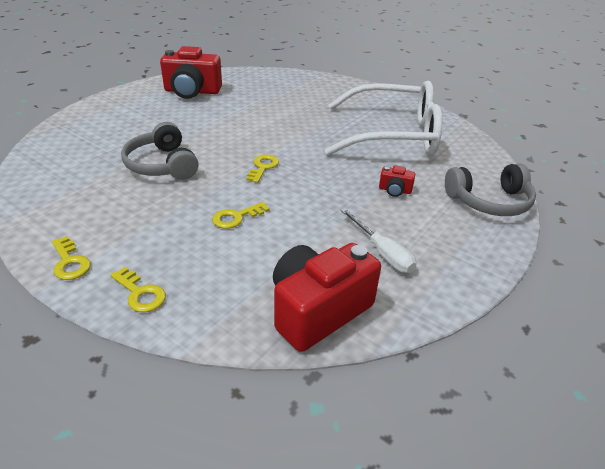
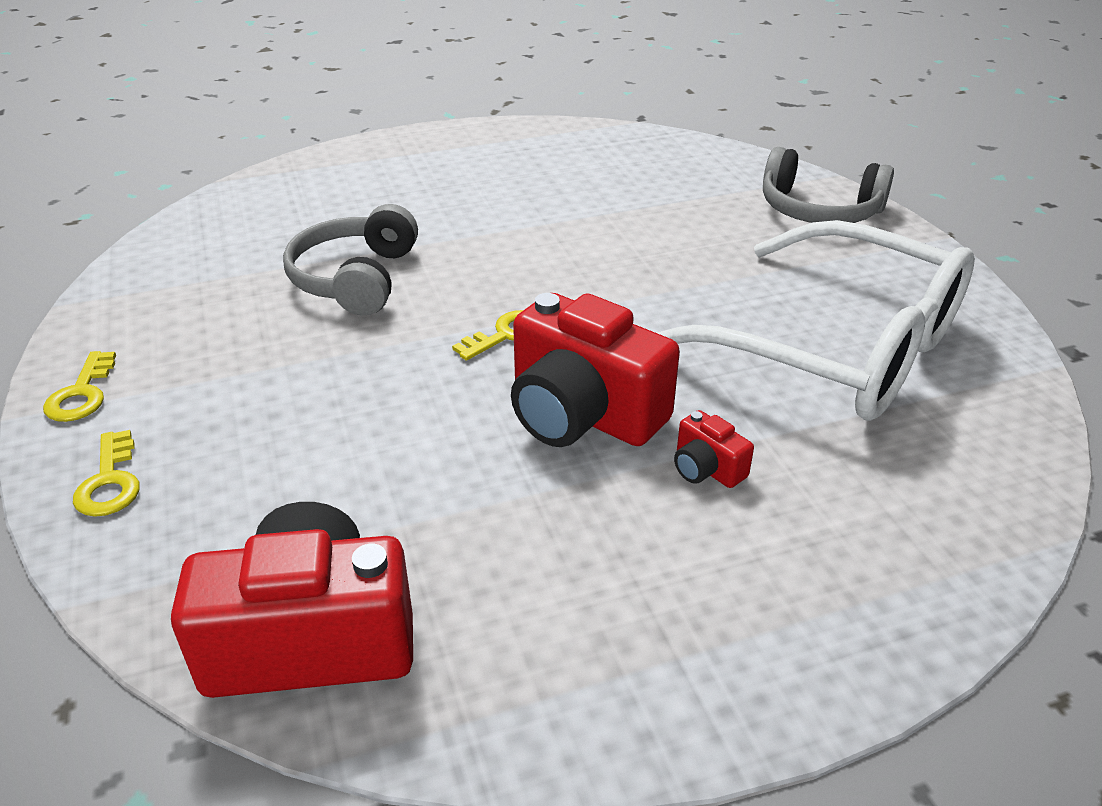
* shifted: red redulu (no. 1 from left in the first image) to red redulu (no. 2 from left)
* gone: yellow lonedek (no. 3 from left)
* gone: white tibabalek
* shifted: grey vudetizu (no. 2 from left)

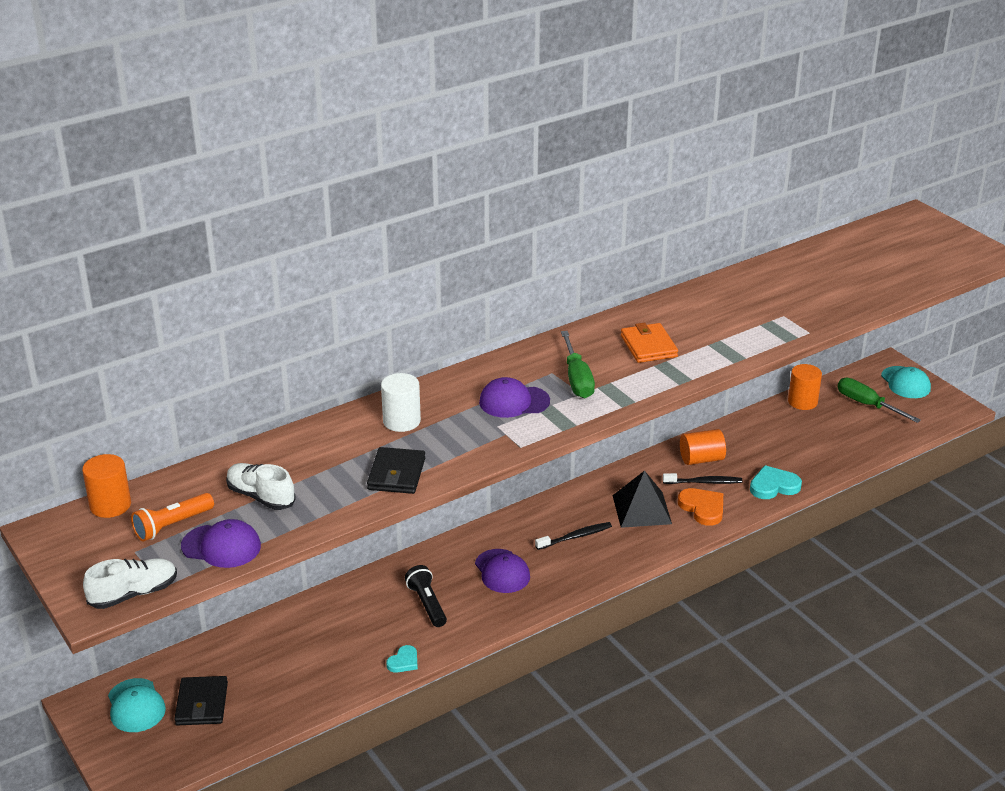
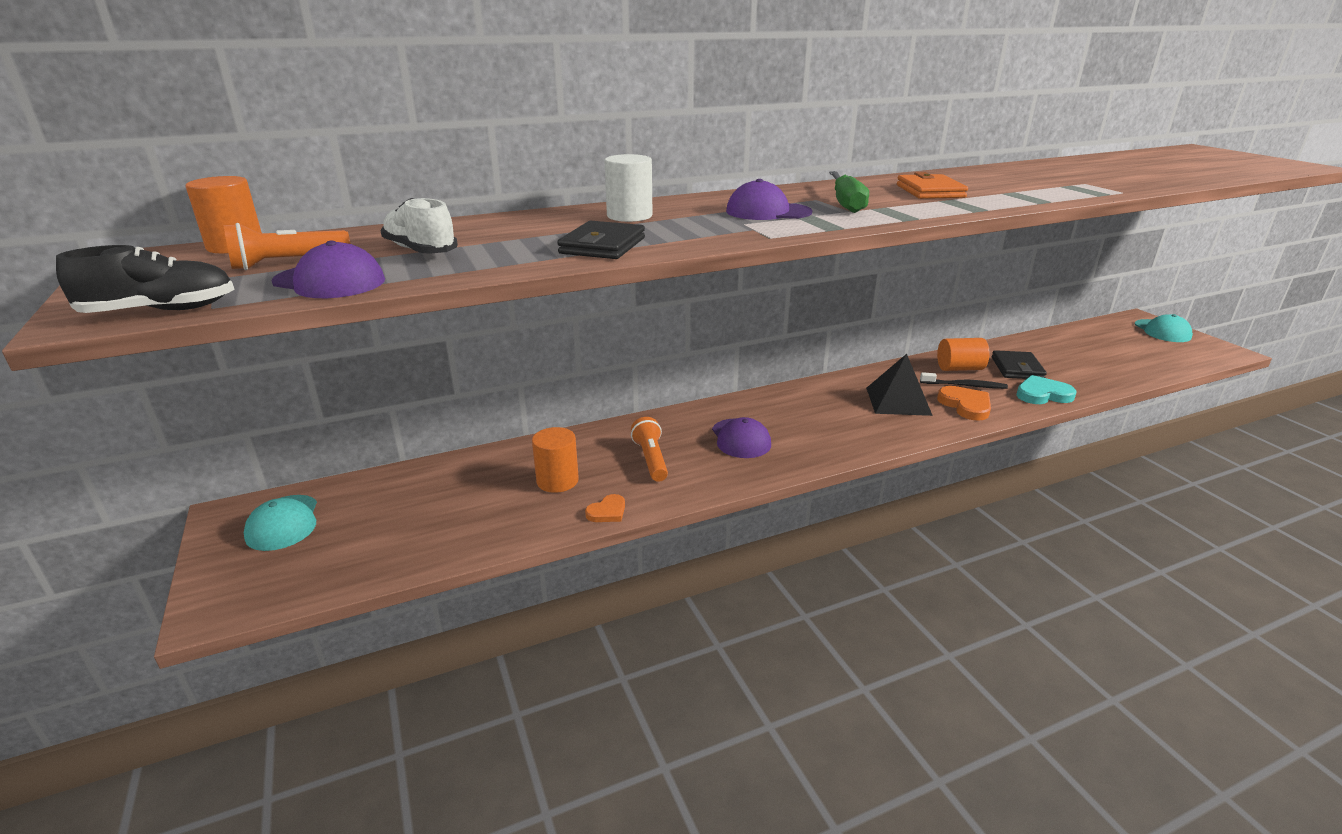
* repainted: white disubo (no. 1 from left) to black disubo
* shifted: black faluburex (no. 1 from left in the first image) to black faluburex (no. 2 from left)
* repainted: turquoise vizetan (no. 1 from left) to orange vizetan (no. 1 from left)
* repainted: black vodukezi to orange vodukezi (no. 2 from left)
* gone: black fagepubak (no. 1 from left)
* shifted: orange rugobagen (no. 3 from left in the first image) to orange rugobagen (no. 2 from left)
* gone: green tibabalek (no. 2 from left)

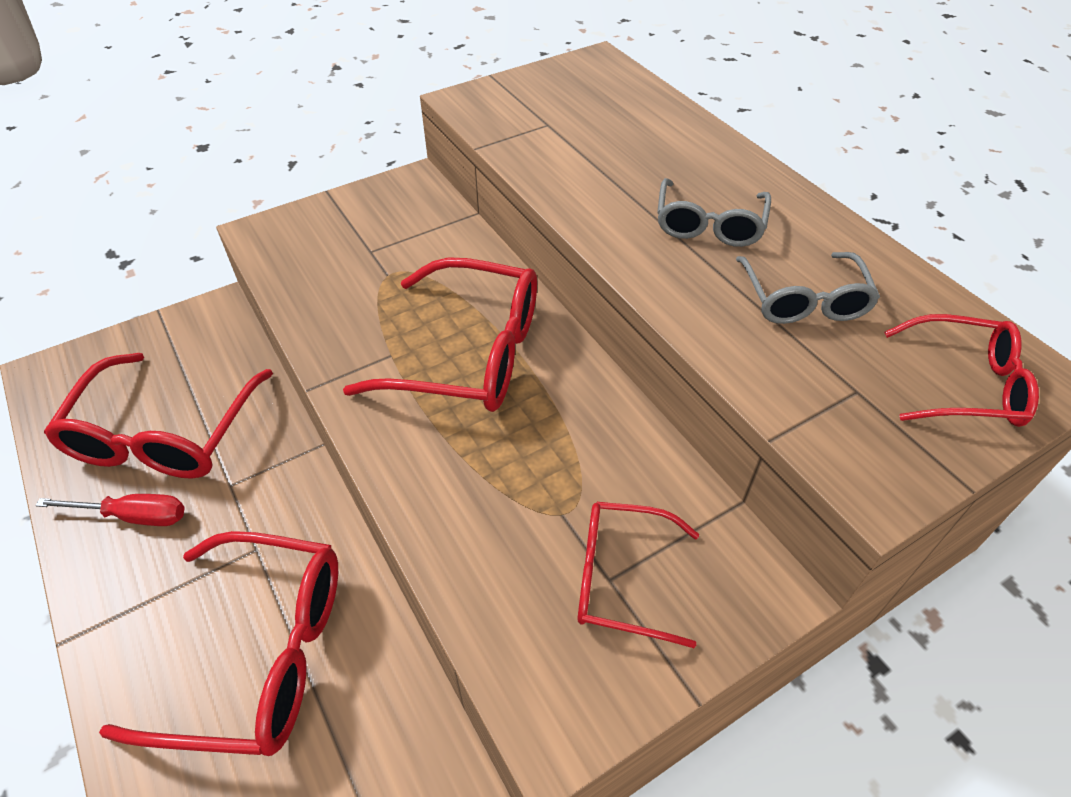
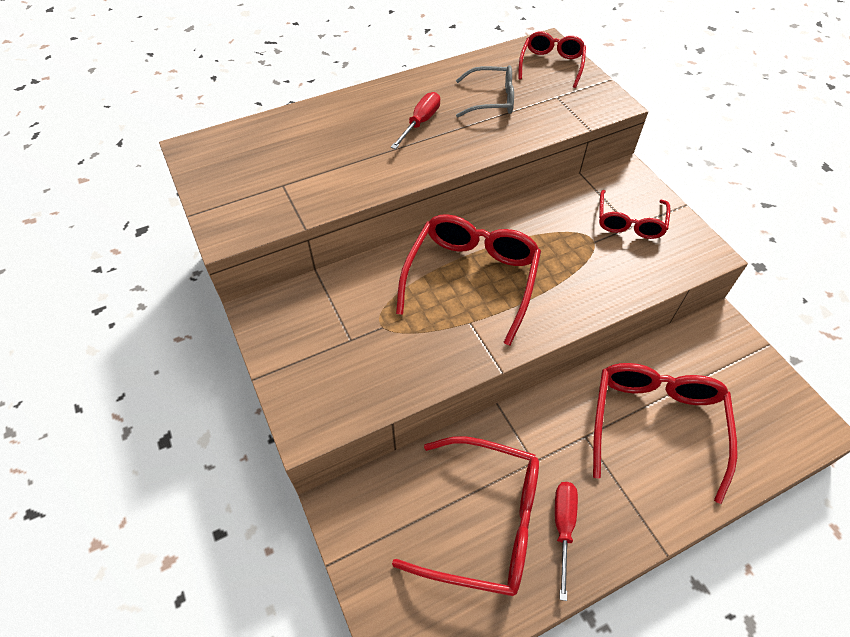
* swapped: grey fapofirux (no. 1 from left) to red tibabalek (no. 1 from left)

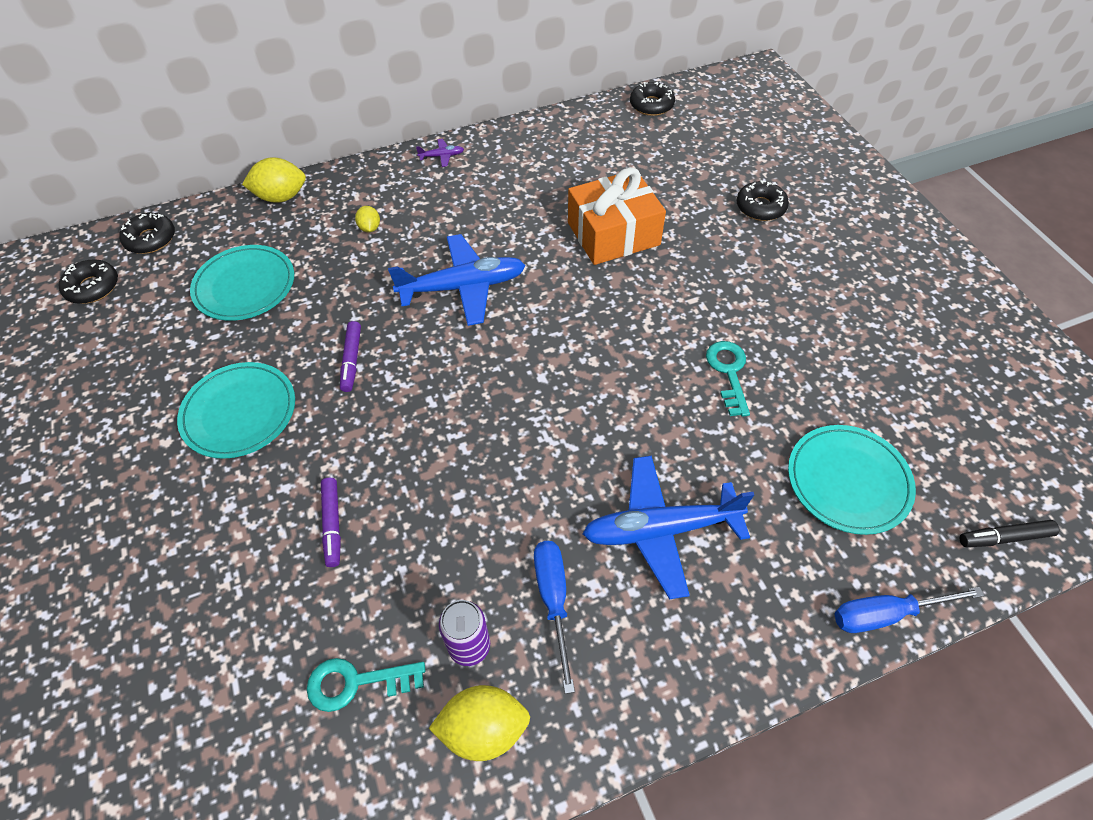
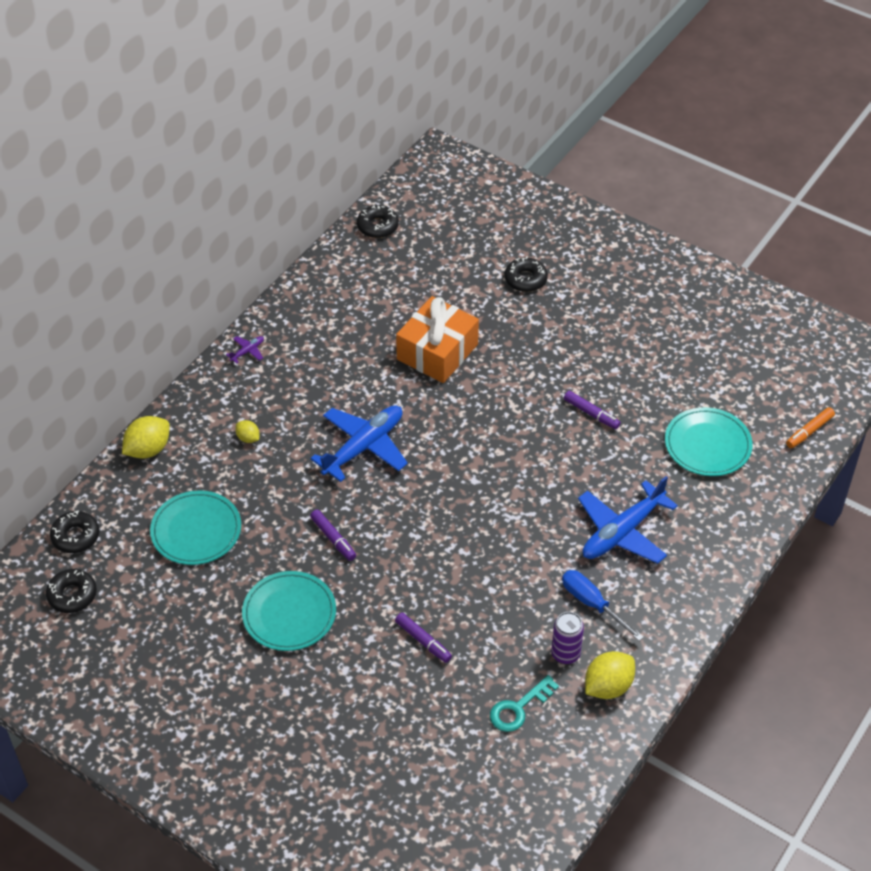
* swapped: turquoise lonedek (no. 2 from left) to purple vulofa (no. 3 from left)
* gone: blue tibabalek (no. 2 from left)
* repainted: black vulofa to orange vulofa

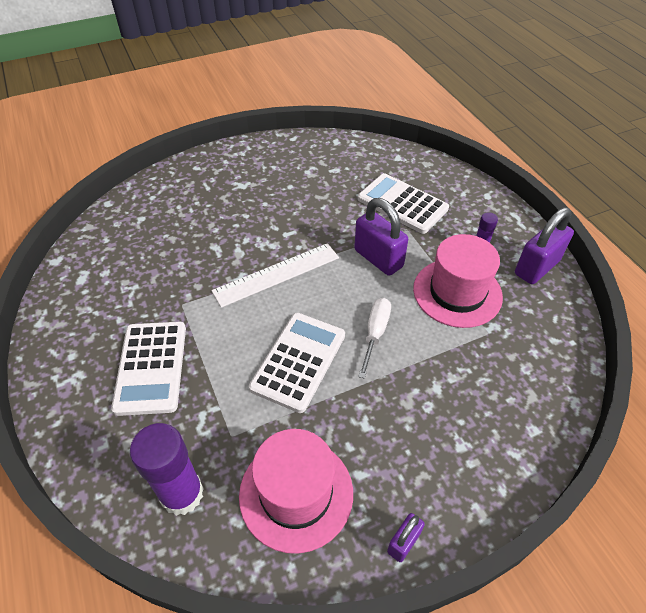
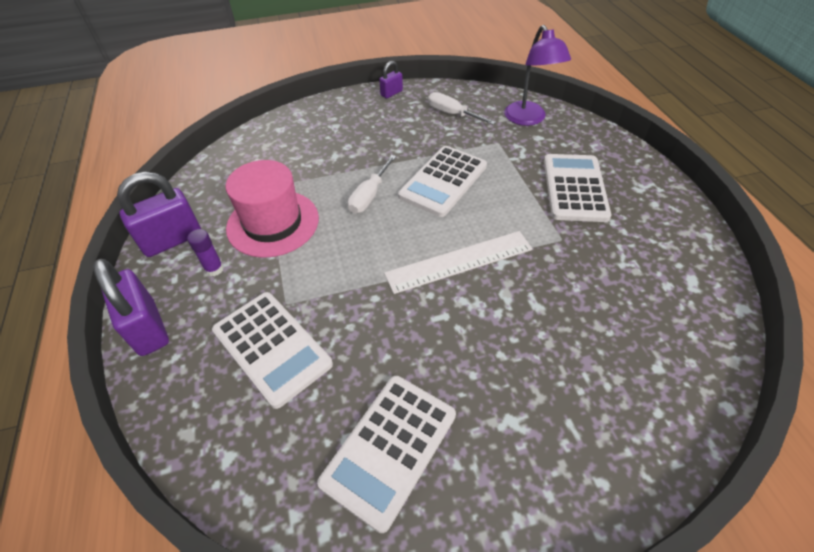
* swapped: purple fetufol (no. 1 from left) to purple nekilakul
* swapped: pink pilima (no. 1 from left) to white tibabalek (no. 2 from left)
* shifted: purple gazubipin (no. 1 from left)
* new: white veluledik (no. 2 from left)

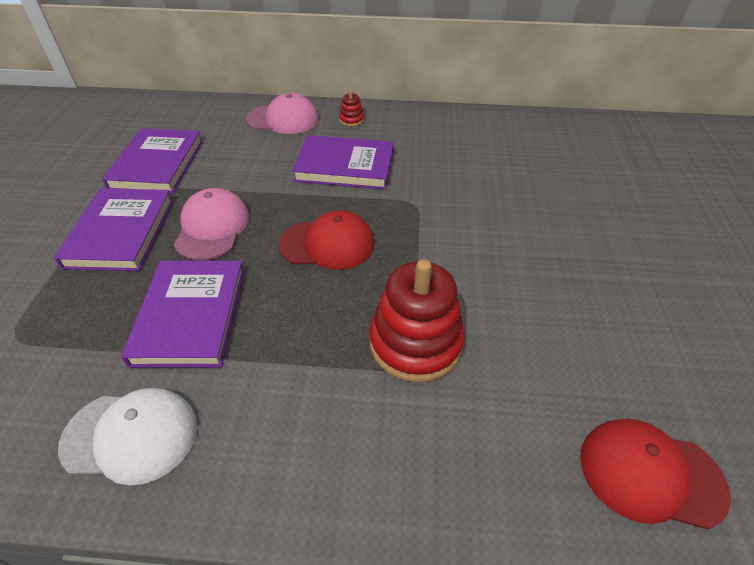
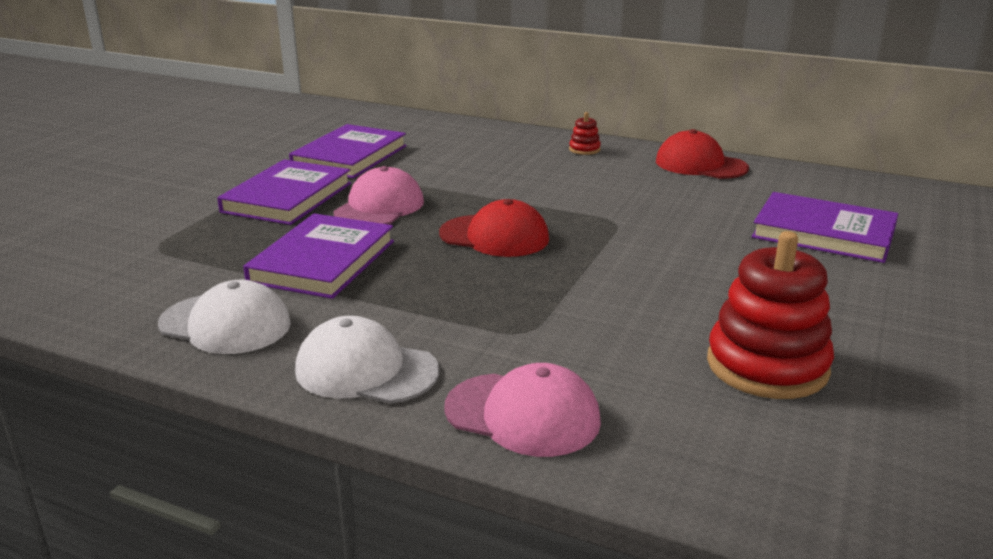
* shifted: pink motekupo (no. 2 from left)
* shifted: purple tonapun (no. 4 from left)
* shifted: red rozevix (no. 2 from left)
* shifted: red motekupo (no. 2 from left)
* new: white motekupo (no. 2 from left)

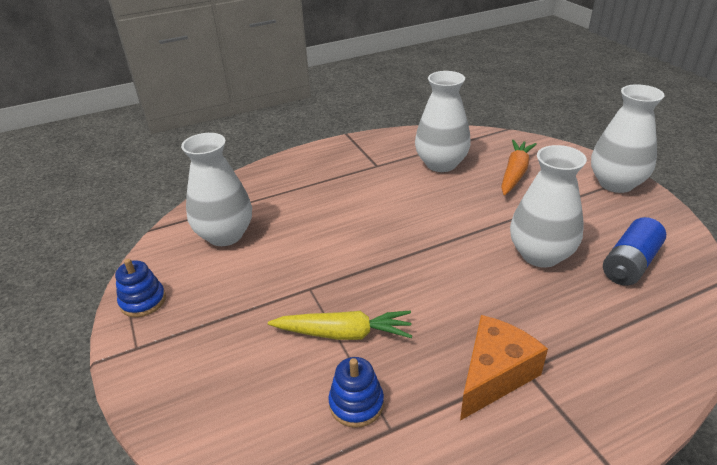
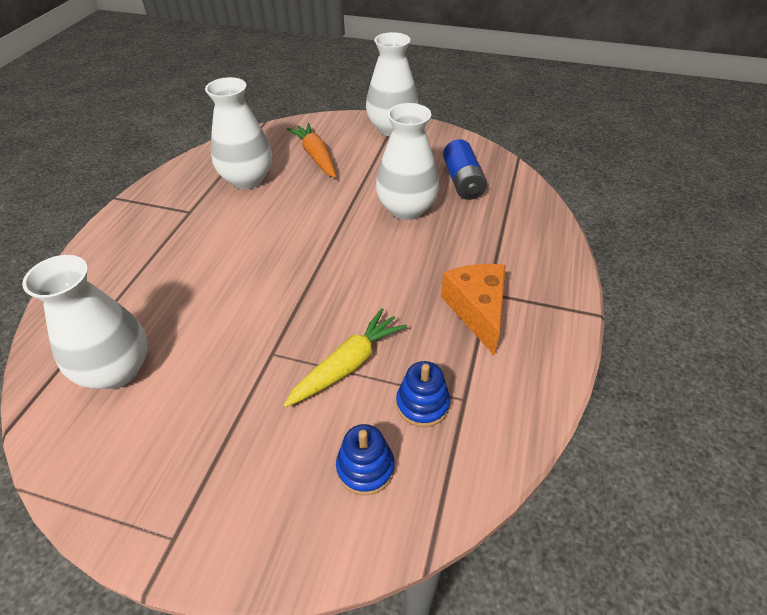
* shifted: blue rozevix (no. 1 from left)

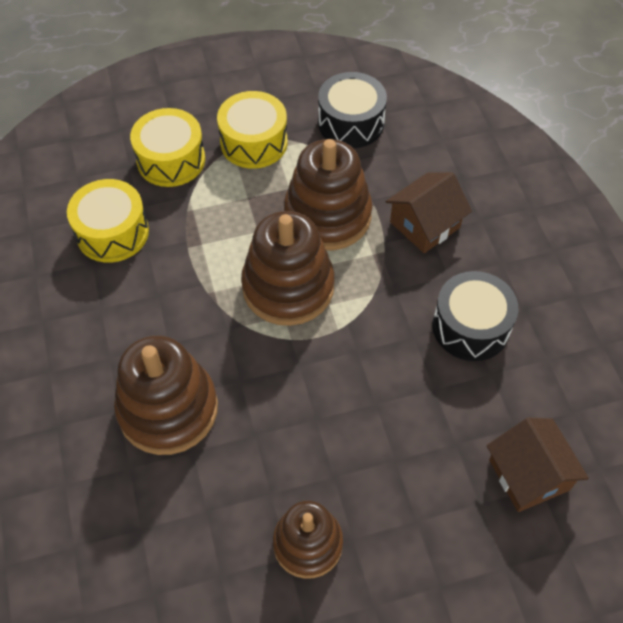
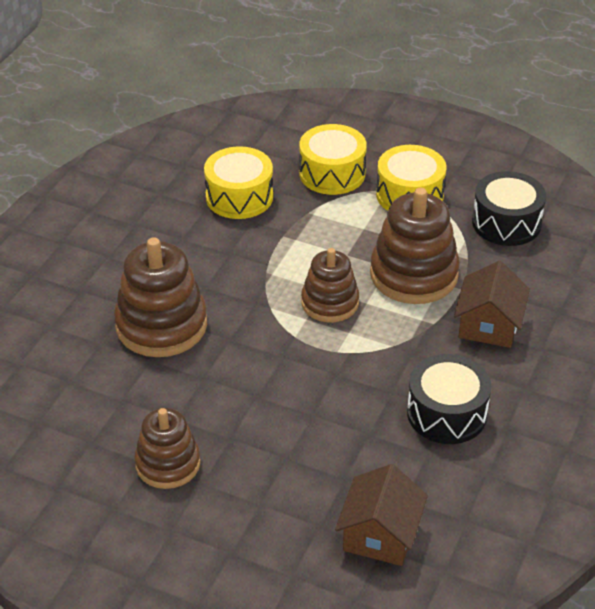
* scaled: brown rozevix (no. 2 from left in the first image) x0.64
* rotated: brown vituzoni (no. 1 from left in the first image) 75 degrees counterclockwise

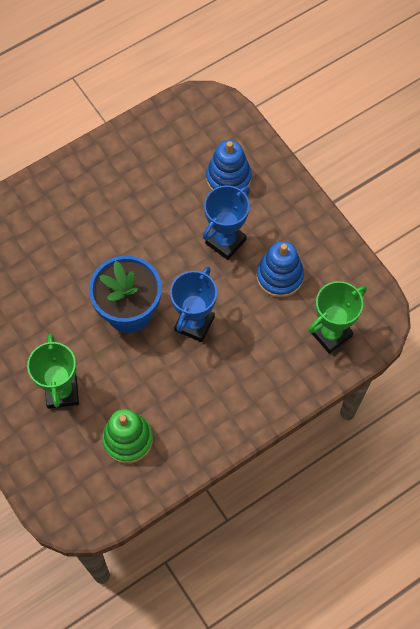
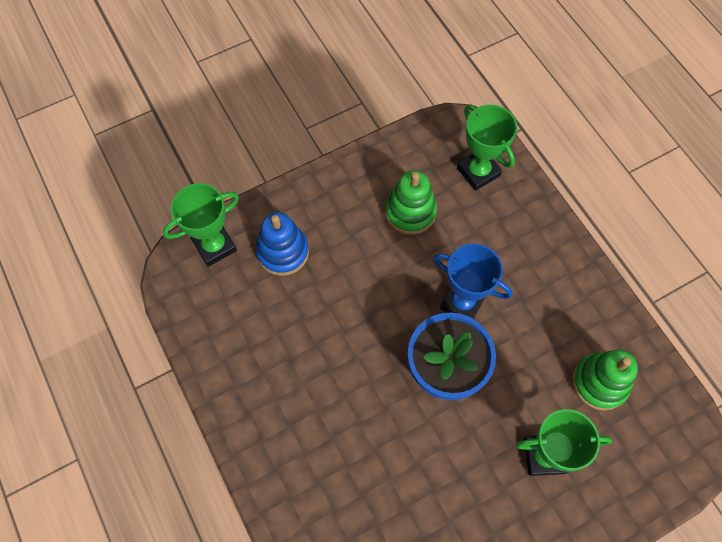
* gone: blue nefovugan (no. 2 from left)
* repainted: blue rozevix (no. 2 from left) to green rozevix (no. 1 from left)
* new: green nefovugan (no. 1 from left)

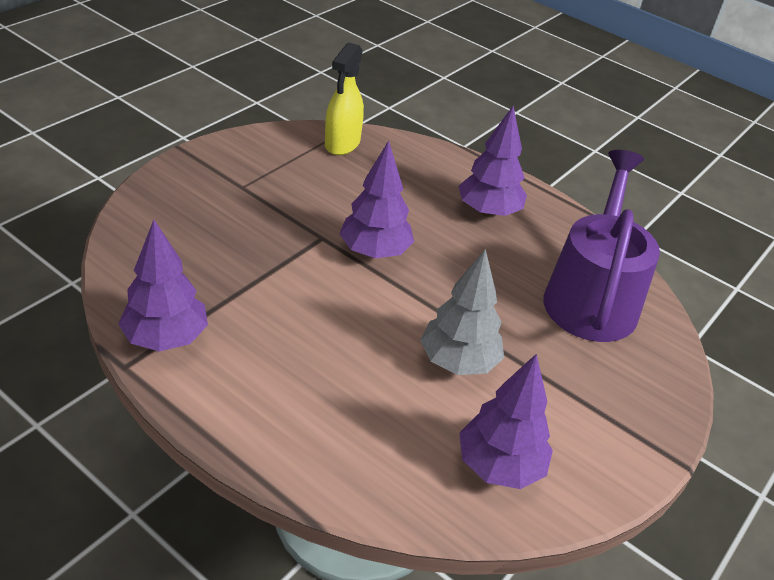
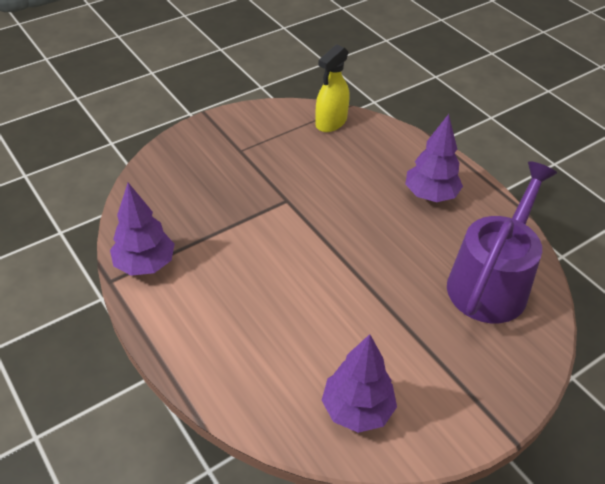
* gone: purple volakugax (no. 2 from left)
* gone: grey volakugax

